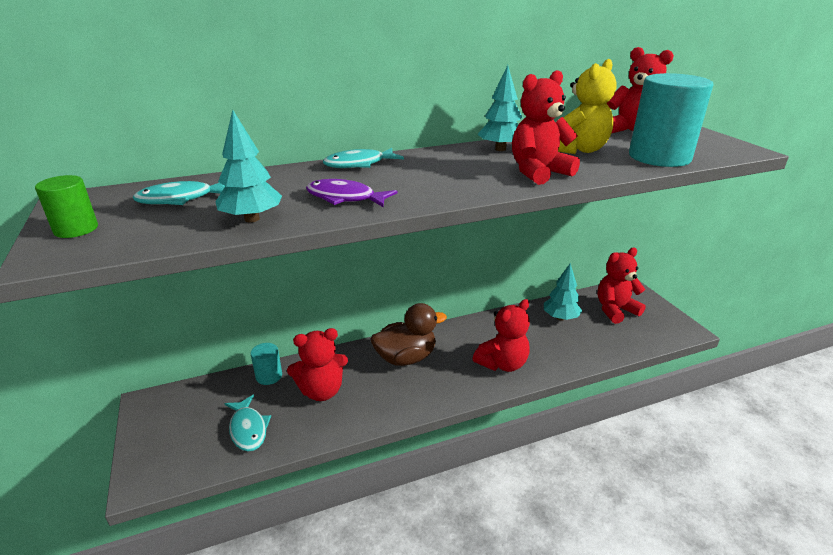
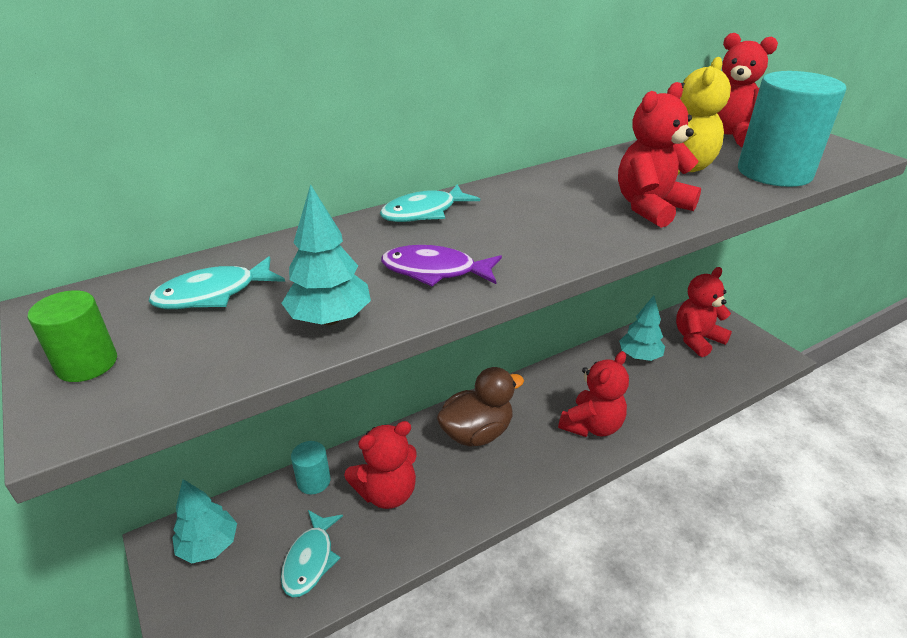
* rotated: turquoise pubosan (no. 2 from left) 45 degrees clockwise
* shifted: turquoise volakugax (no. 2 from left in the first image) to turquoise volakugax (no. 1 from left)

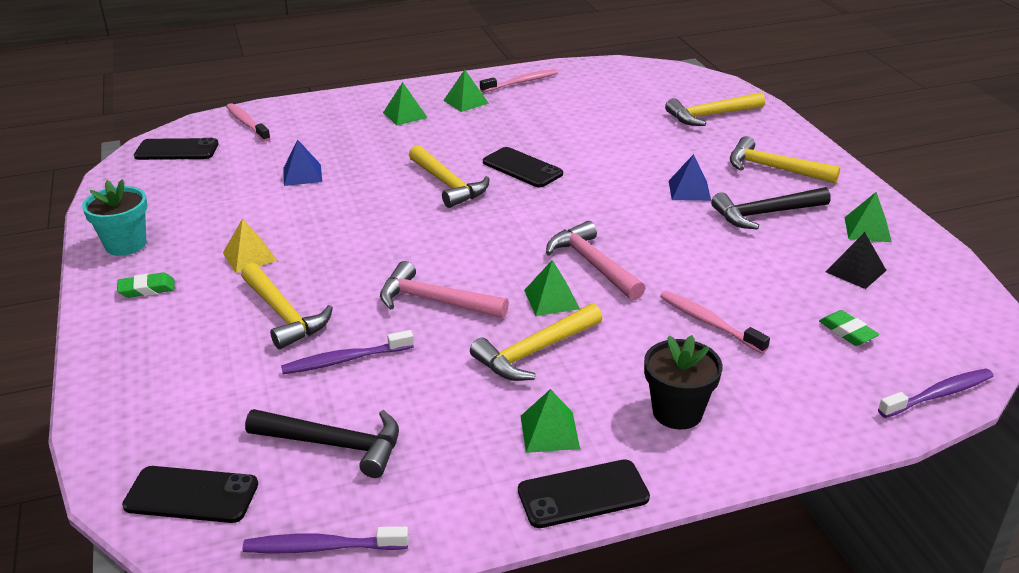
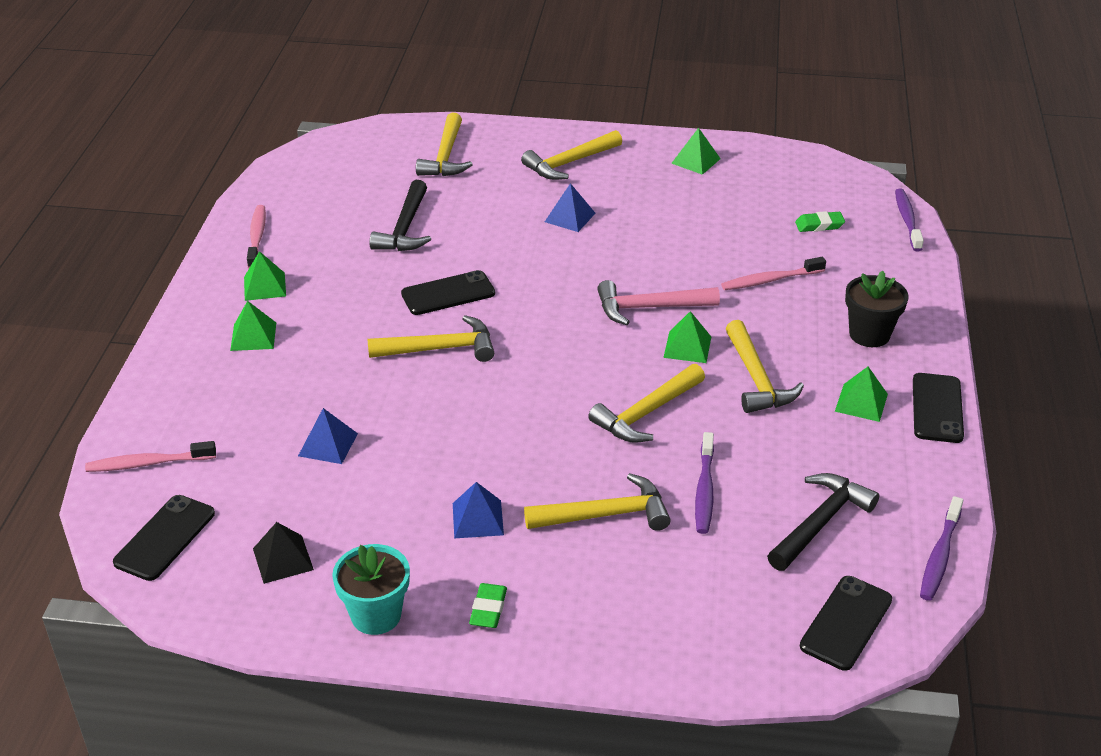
* repainted: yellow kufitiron to blue kufitiron (no. 2 from left)
* repainted: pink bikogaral (no. 1 from left) to yellow bikogaral (no. 5 from left)
* shifted: black bikogaral (no. 2 from left in the first image) to black bikogaral (no. 1 from left)
* shifted: black kufitiron

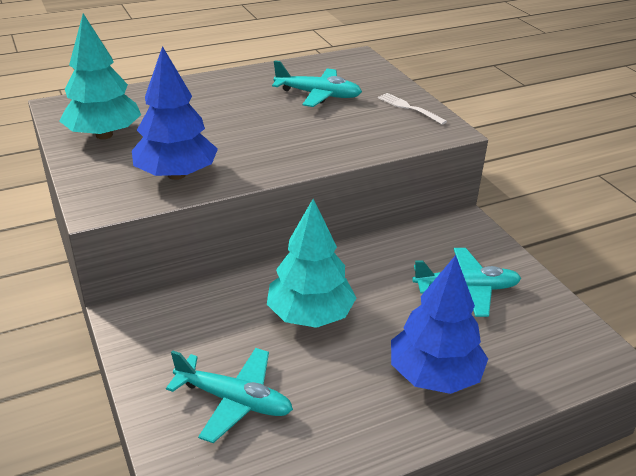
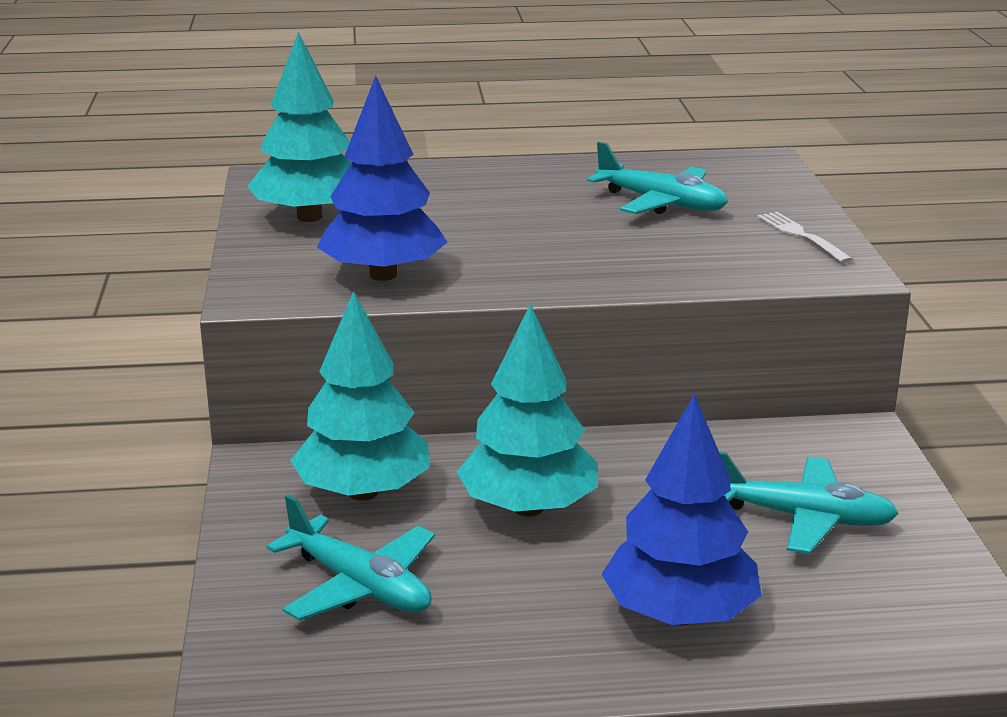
* new: turquoise volakugax (no. 2 from left)

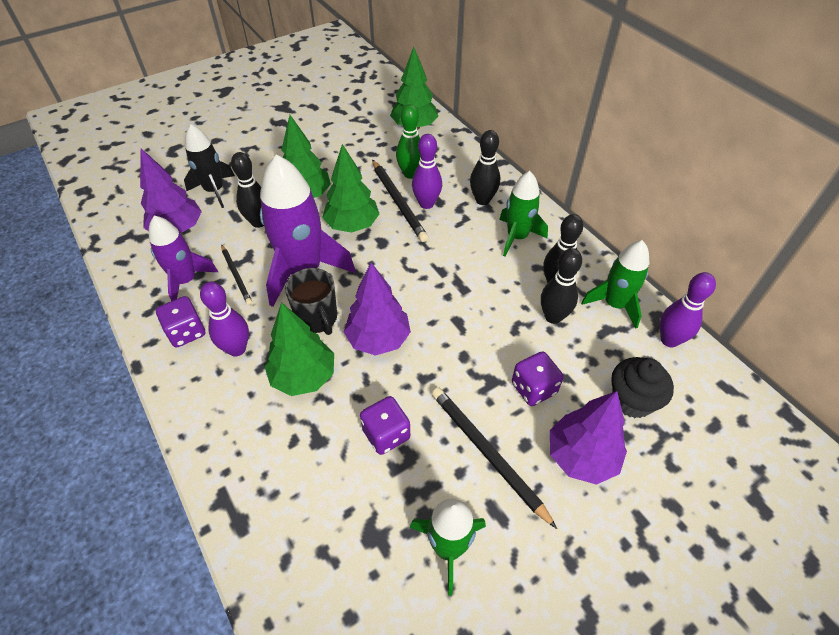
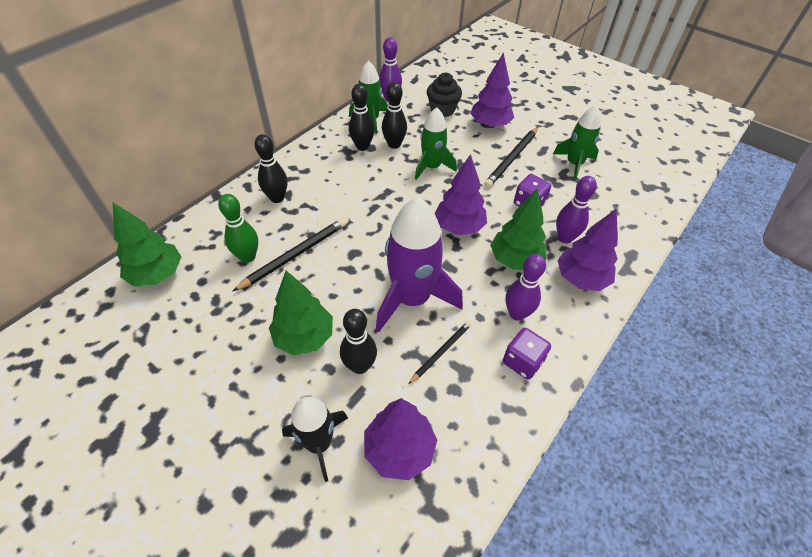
* gone: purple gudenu (no. 1 from left)
* gone: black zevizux
* gone: green volakugax (no. 3 from left)
* shifted: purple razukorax (no. 2 from left in the first image) to purple razukorax (no. 3 from left)
* shifted: green gudenu (no. 2 from left)
* gone: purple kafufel (no. 3 from left)
* new: purple volakugax (no. 4 from left)

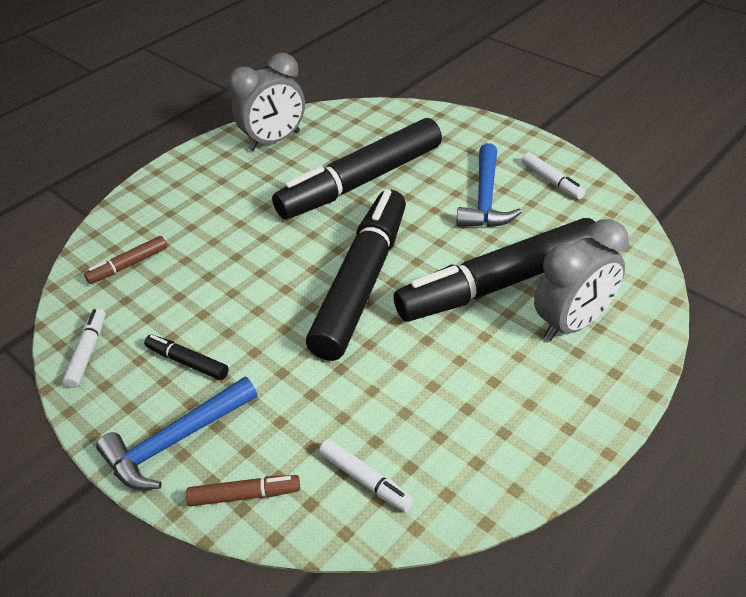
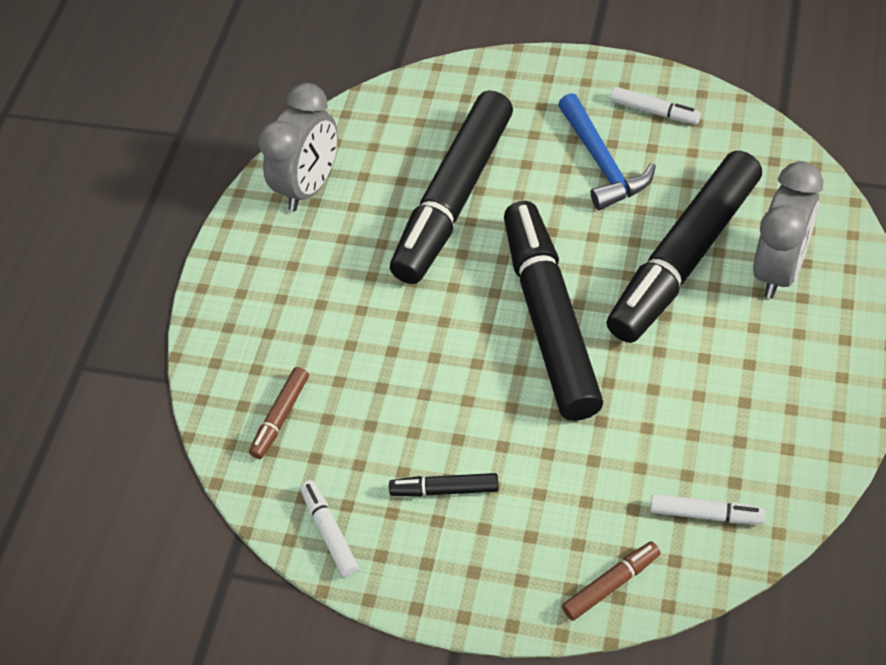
* gone: blue bikogaral (no. 1 from left)

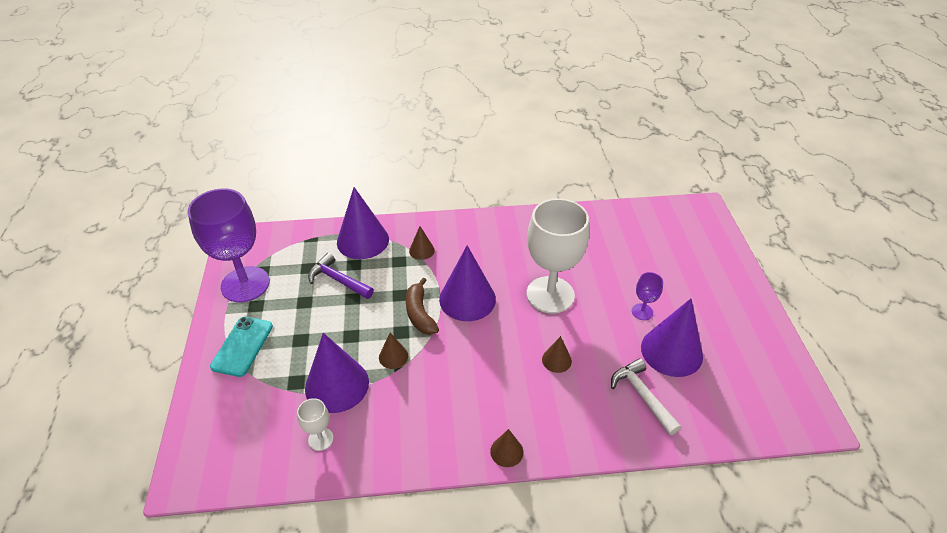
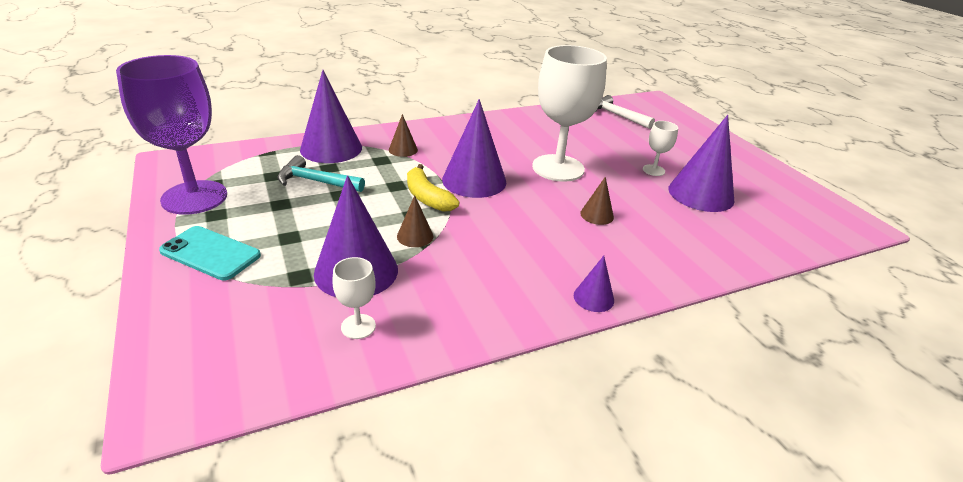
* rotated: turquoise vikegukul 60 degrees counterclockwise
* repainted: purple bikogaral to turquoise bikogaral
* repainted: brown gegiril to yellow gegiril
* repainted: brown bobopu (no. 3 from left) to purple bobopu (no. 4 from left)
* shifted: white bikogaral
* repainted: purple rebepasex (no. 2 from left) to white rebepasex (no. 3 from left)

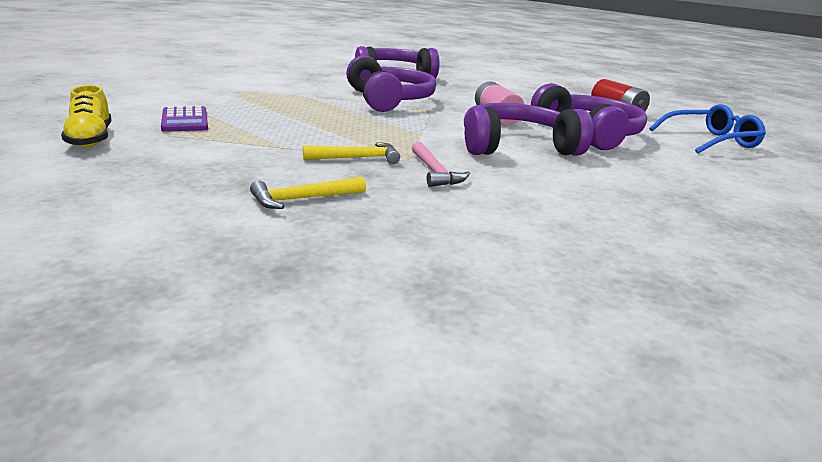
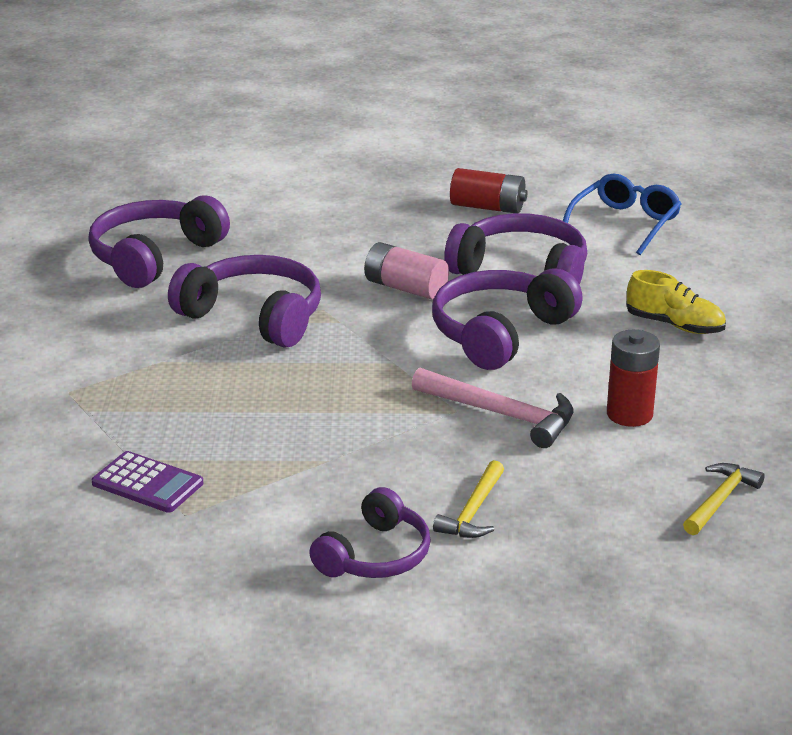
* shifted: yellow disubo
* shifted: yellow bikogaral (no. 2 from left)
* scaled: pink bikogaral x1.53
* new: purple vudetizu (no. 3 from left)
* new: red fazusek (no. 2 from left)

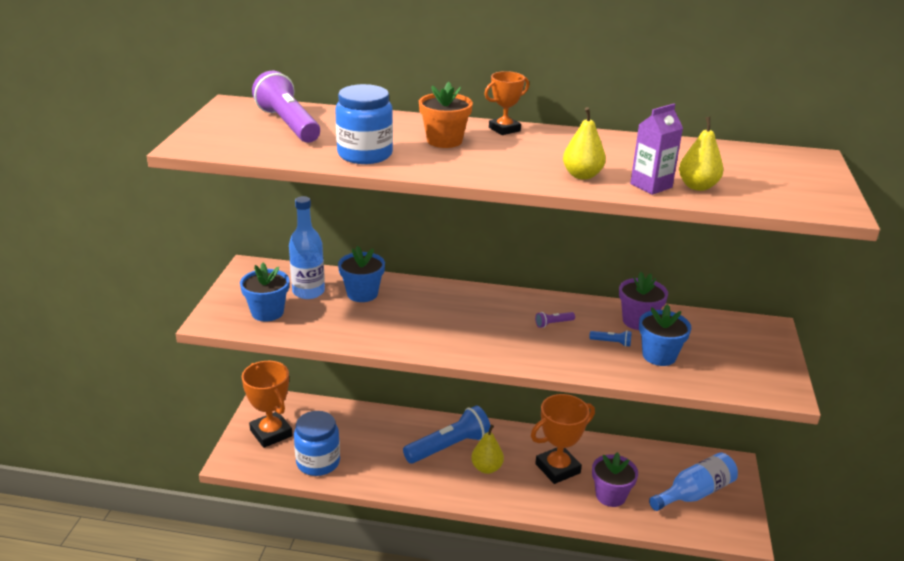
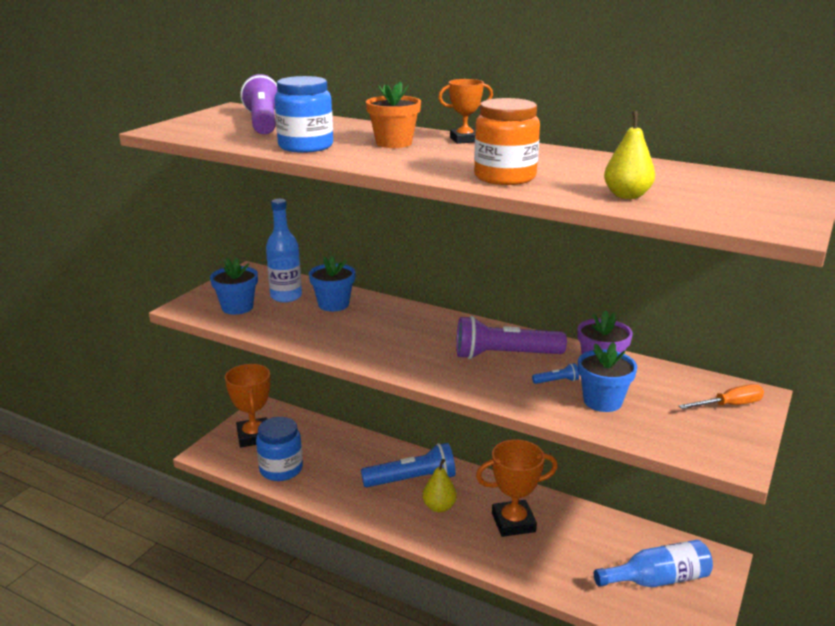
* scaled: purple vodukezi (no. 2 from left) x2.50
* swapped: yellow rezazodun (no. 2 from left) to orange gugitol
* rotated: blue vodukezi (no. 2 from left) 45 degrees counterclockwise
* gone: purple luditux (no. 1 from left)
* gone: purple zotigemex
* new: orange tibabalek

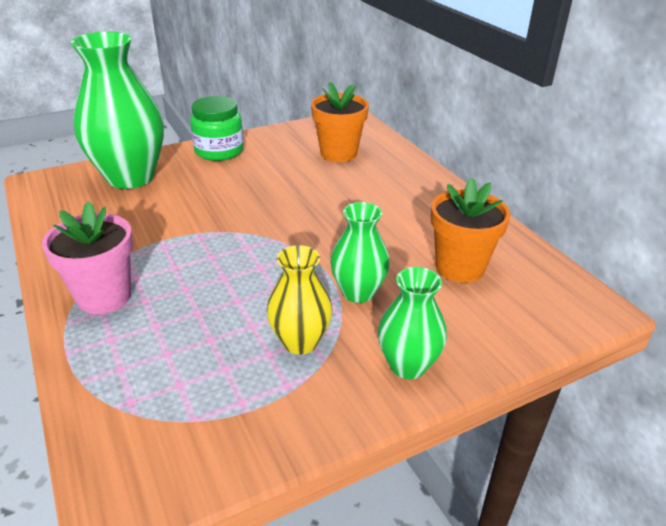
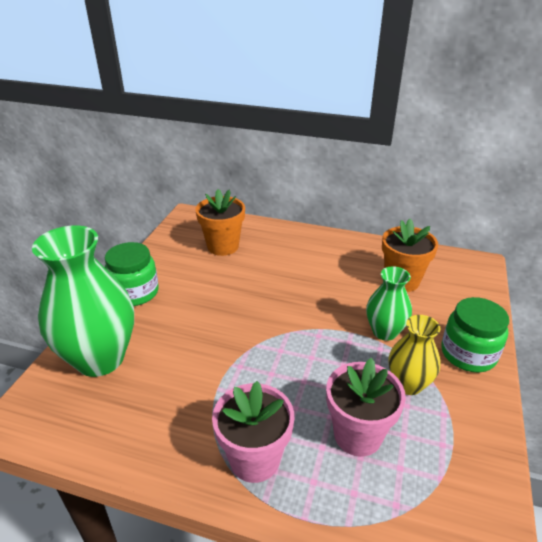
* swapped: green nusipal (no. 3 from left) to green gugitol (no. 2 from left)
* new: pink luditux (no. 2 from left)

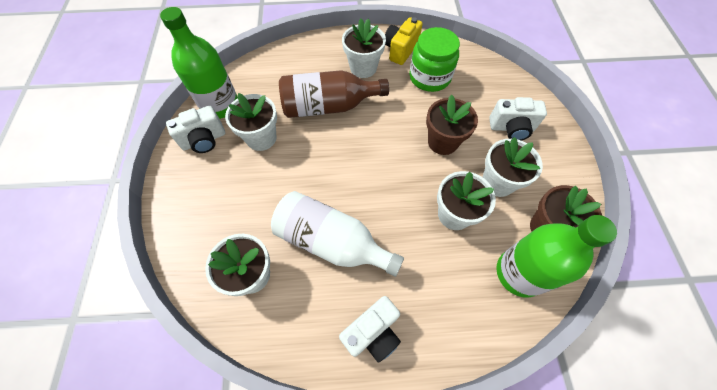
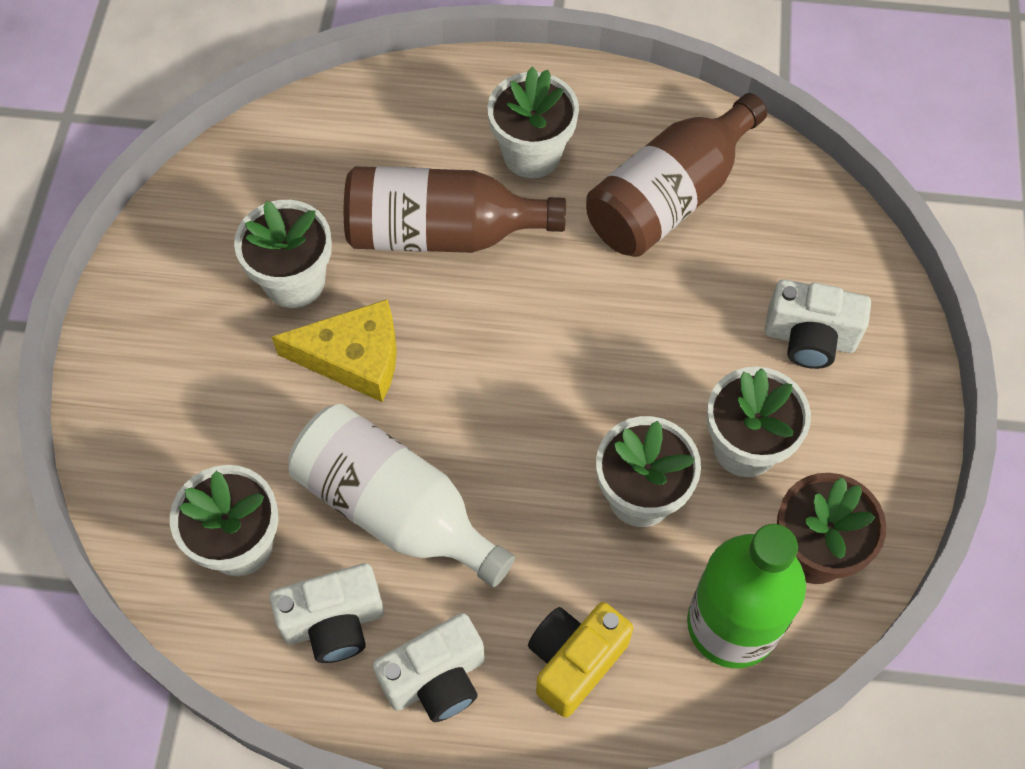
* gone: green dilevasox (no. 1 from left)
* shifted: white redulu (no. 1 from left)
* shifted: yellow redulu
* swapped: green gugitol to brown dilevasox (no. 2 from left)
* gone: brown luditux (no. 1 from left)
* new: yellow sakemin

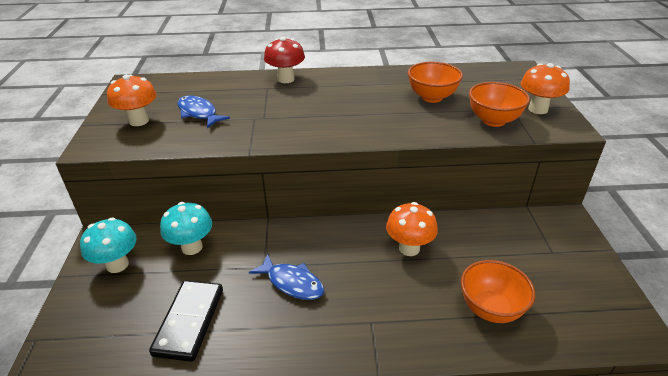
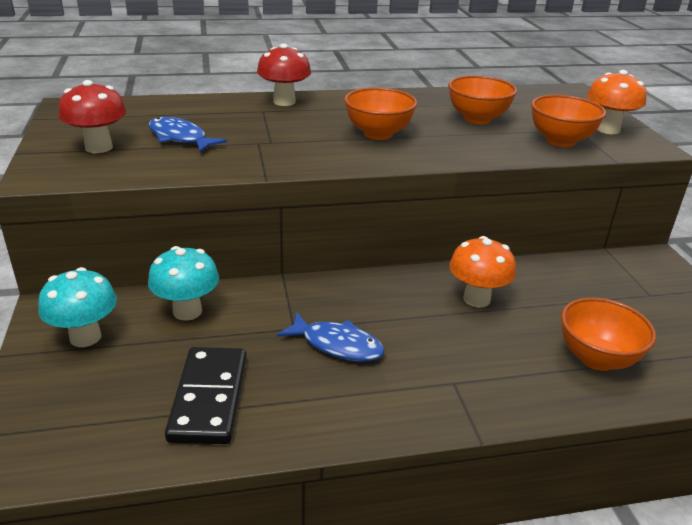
* repainted: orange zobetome (no. 1 from left) to red zobetome (no. 1 from left)
* new: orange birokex (no. 1 from left)

